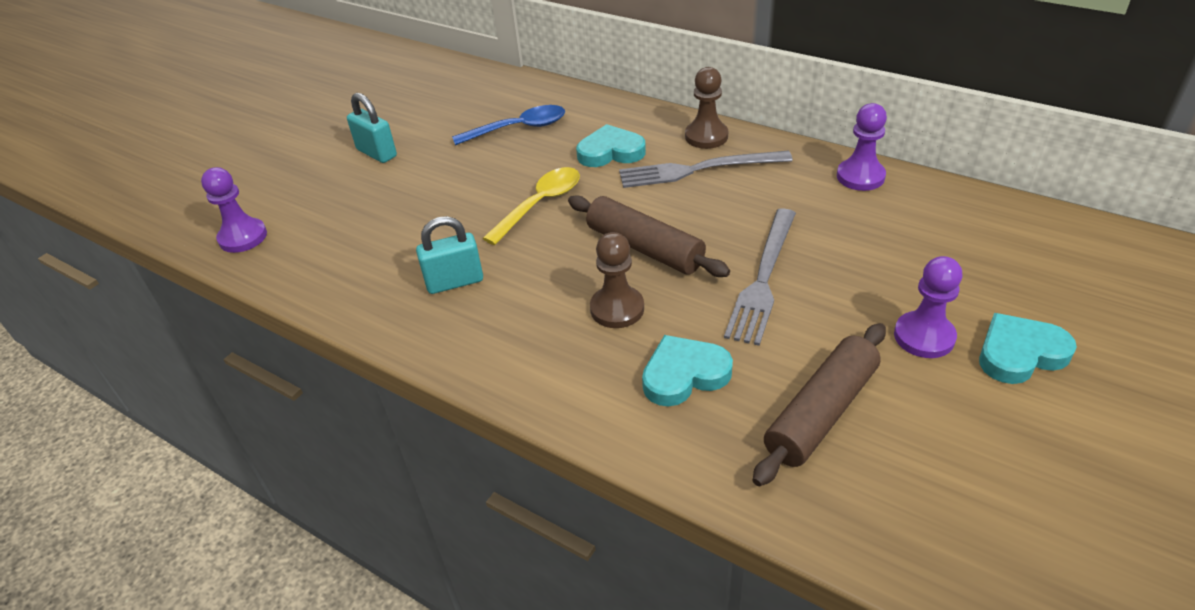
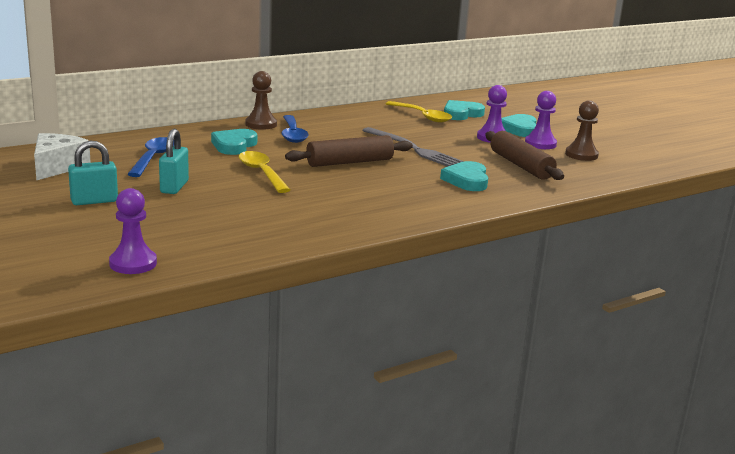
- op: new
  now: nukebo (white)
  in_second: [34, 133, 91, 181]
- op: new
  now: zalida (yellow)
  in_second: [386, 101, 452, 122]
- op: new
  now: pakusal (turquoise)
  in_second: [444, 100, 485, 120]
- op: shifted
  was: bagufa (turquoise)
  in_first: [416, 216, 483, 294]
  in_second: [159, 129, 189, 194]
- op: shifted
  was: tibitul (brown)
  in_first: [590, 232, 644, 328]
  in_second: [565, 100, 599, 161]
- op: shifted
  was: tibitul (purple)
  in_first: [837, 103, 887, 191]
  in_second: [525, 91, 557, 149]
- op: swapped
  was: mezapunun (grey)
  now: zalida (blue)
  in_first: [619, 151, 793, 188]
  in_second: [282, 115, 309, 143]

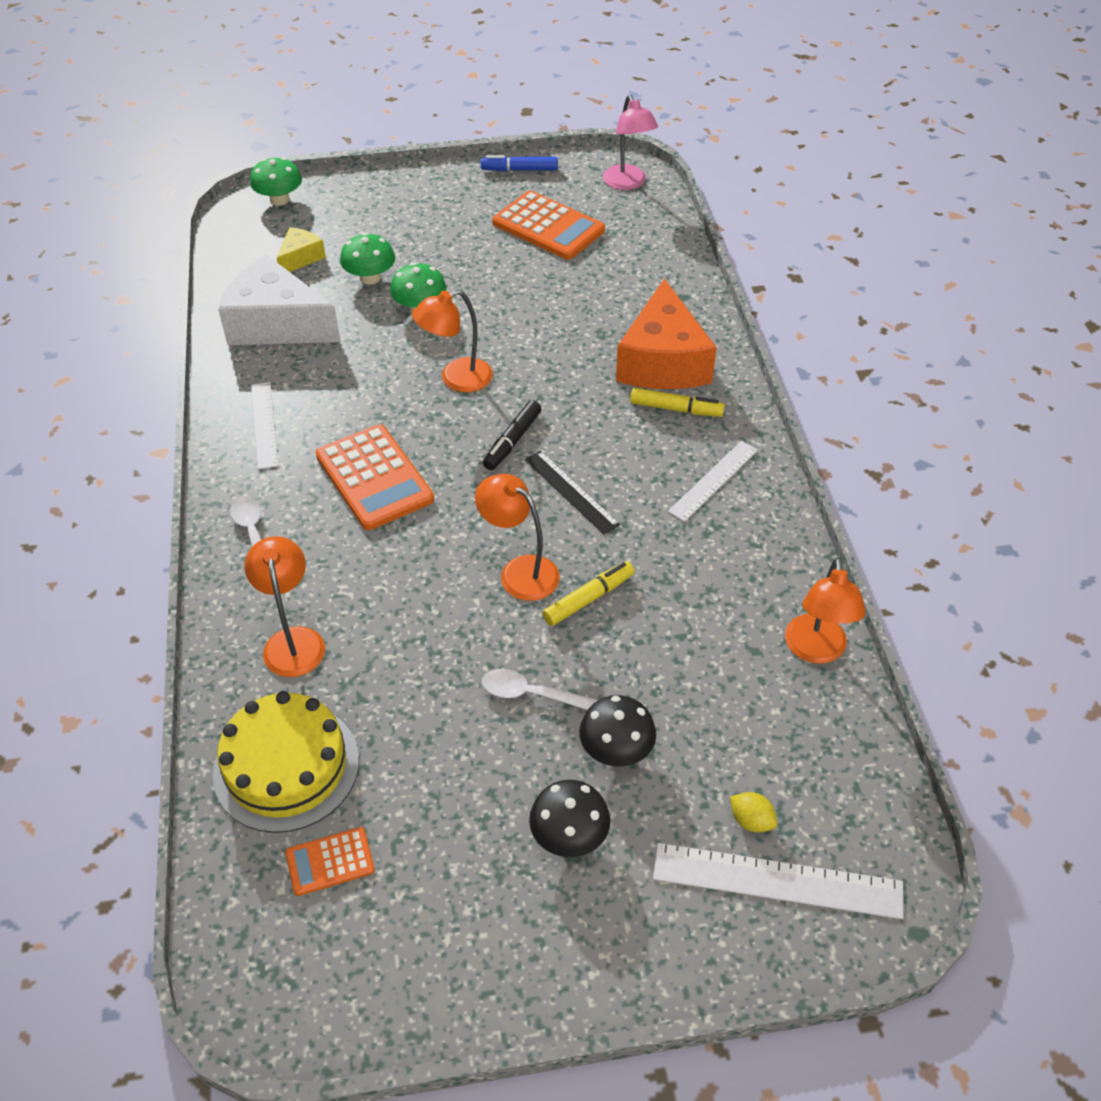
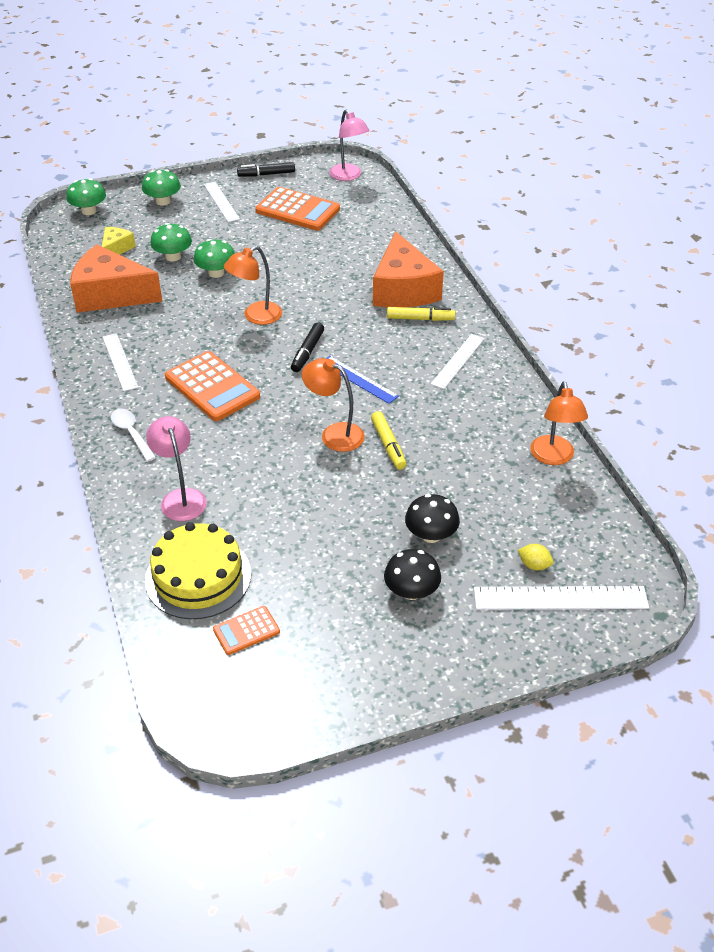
- op: gone
  was: zalida (white)
  in_first: [482, 669, 598, 710]
- op: new
  now: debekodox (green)
  in_second: [142, 169, 181, 205]
- op: new
  now: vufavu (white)
  in_second: [204, 182, 240, 222]
- op: repainted
  was: nukebo (white)
  now: nukebo (orange)
  in_first: [218, 255, 341, 345]
  in_second: [70, 244, 162, 313]
- op: repainted
  was: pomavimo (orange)
  now: pomavimo (pink)
  in_first: [244, 536, 325, 677]
  in_second: [146, 416, 207, 521]
- op: repainted
  was: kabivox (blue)
  now: kabivox (black)
  in_first: [481, 155, 558, 171]
  in_second: [237, 162, 295, 177]
- op: repainted
  was: vufavu (black)
  now: vufavu (blue)
  in_first: [525, 451, 620, 535]
  in_second: [326, 356, 399, 404]
- op: rotated
  was: kabivox (yellow)
  in_first: [542, 561, 634, 626]
  in_second: [371, 411, 407, 470]
  clockwise: 120

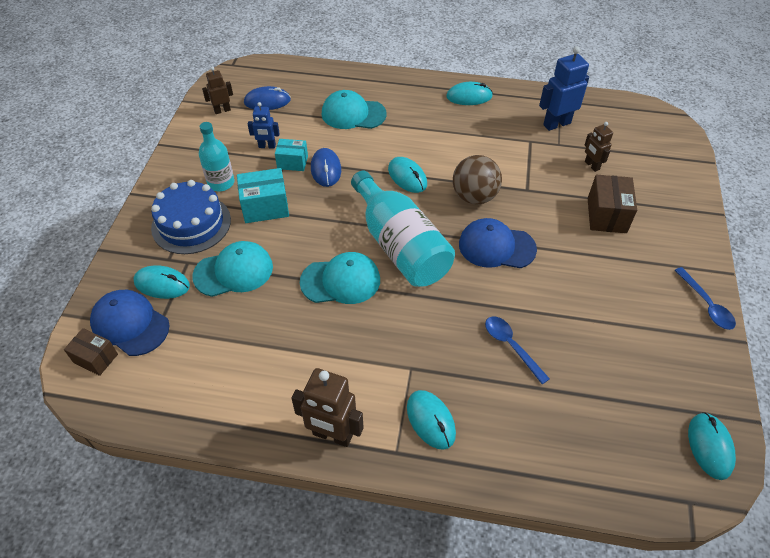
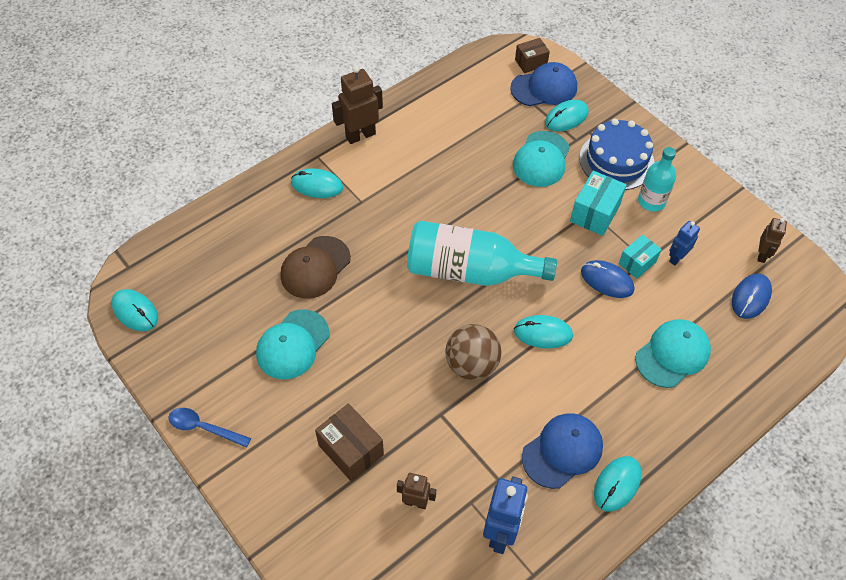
- op: shifted
  was: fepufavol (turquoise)
  in_first: [300, 252, 380, 304]
  in_second: [256, 309, 330, 380]
- op: shifted
  was: fepufavol (blue)
  in_first: [459, 218, 537, 268]
  in_second: [522, 414, 603, 489]
- op: swapped
  was: zalida (blue)
  now: fepufavol (brown)
  in_first: [485, 317, 550, 384]
  in_second: [280, 236, 351, 298]

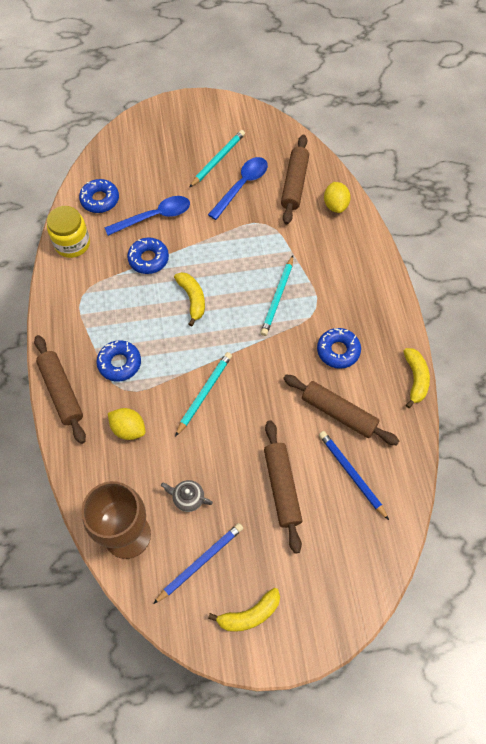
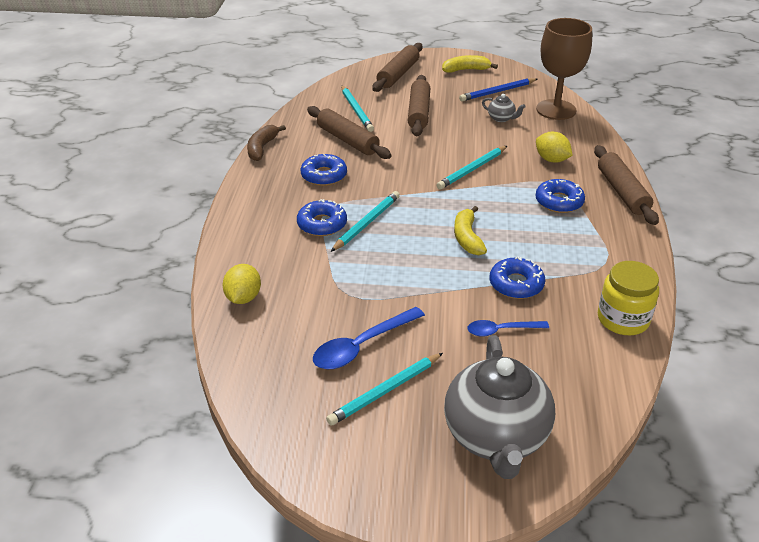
- op: new
  now: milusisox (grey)
  in_second: [444, 335, 555, 479]
- op: shifted
  was: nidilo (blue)
  in_first: [79, 179, 119, 213]
  in_second: [297, 199, 347, 236]
- op: shifted
  was: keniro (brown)
  in_first: [281, 135, 309, 225]
  in_second: [372, 43, 422, 92]
- op: repainted
  was: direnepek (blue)
  now: direnepek (turquoise)
  in_first: [319, 431, 389, 520]
  in_second: [341, 85, 374, 132]
- op: repainted
  was: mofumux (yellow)
  now: mofumux (brown)
  in_first: [404, 348, 430, 408]
  in_second: [247, 125, 286, 161]
- op: scaled
  was: zalida (blue)
  in_first: [105, 196, 190, 236]
  in_second: [467, 320, 549, 337]
  ratio: 0.63

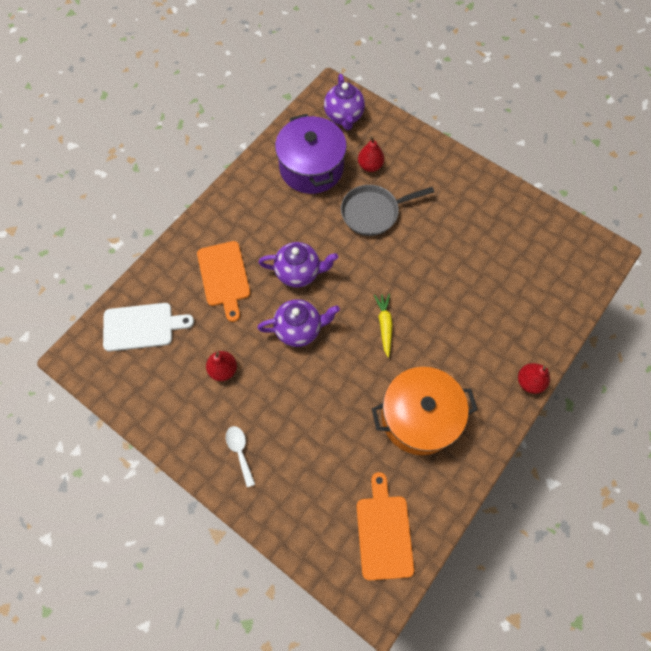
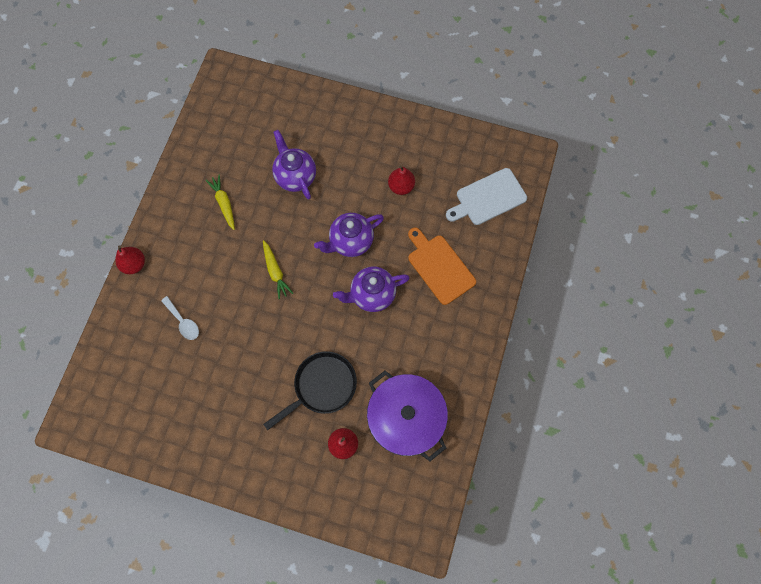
- op: gone
  was: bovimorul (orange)
  in_first: [356, 472, 414, 580]
- op: shifted
  was: zalida (white)
  in_first: [226, 426, 255, 487]
  in_second: [161, 296, 199, 340]
- op: shifted
  was: milusisox (purple)
  in_first: [324, 74, 365, 130]
  in_second: [272, 130, 316, 200]
- op: swapped
  was: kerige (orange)
  now: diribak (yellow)
  in_first: [371, 367, 478, 455]
  in_second: [206, 175, 235, 230]
- op: repainted
  was: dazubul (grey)
  now: dazubul (black)
  in_first: [341, 185, 434, 236]
  in_second: [263, 351, 357, 430]

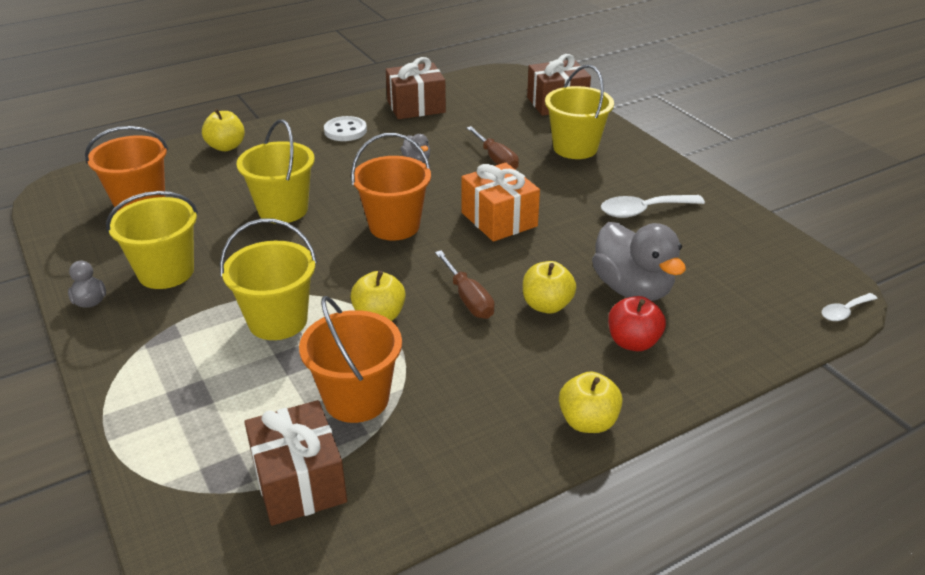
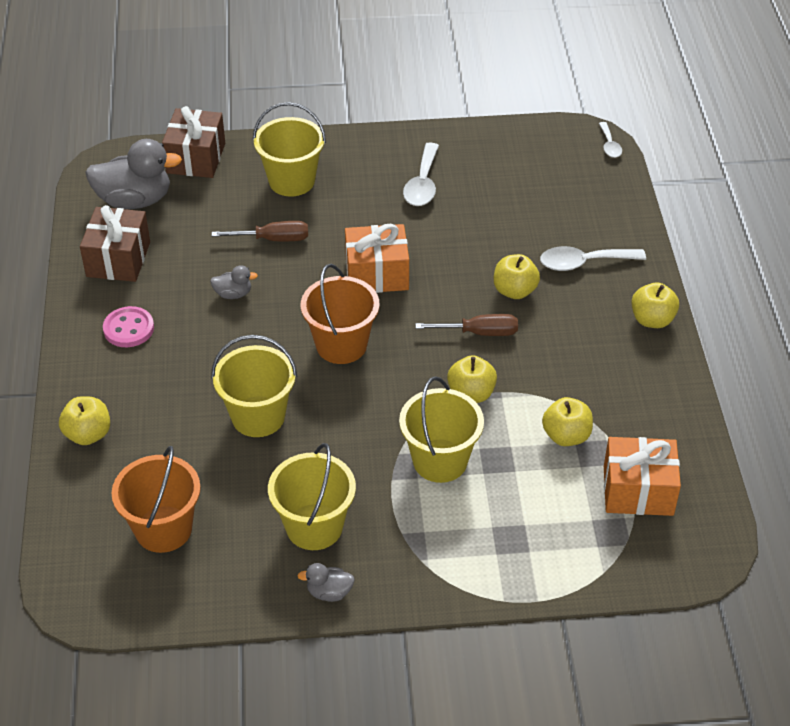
- op: shifted
  was: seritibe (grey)
  in_first: [592, 222, 686, 301]
  in_second: [85, 139, 182, 209]
- op: swapped
  was: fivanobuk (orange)
  now: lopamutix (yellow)
  in_first: [299, 296, 402, 423]
  in_second: [542, 397, 593, 446]
- op: swapped
  was: lopamutix (red)
  now: zalida (white)
  in_first: [608, 296, 666, 351]
  in_second: [540, 246, 646, 271]
- op: repainted
  was: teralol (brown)
  now: teralol (orange)
  in_first: [244, 400, 347, 526]
  in_second: [604, 437, 681, 516]
- op: repainted
  was: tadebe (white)
  now: tadebe (pink)
  in_first: [324, 116, 367, 141]
  in_second: [103, 306, 154, 347]

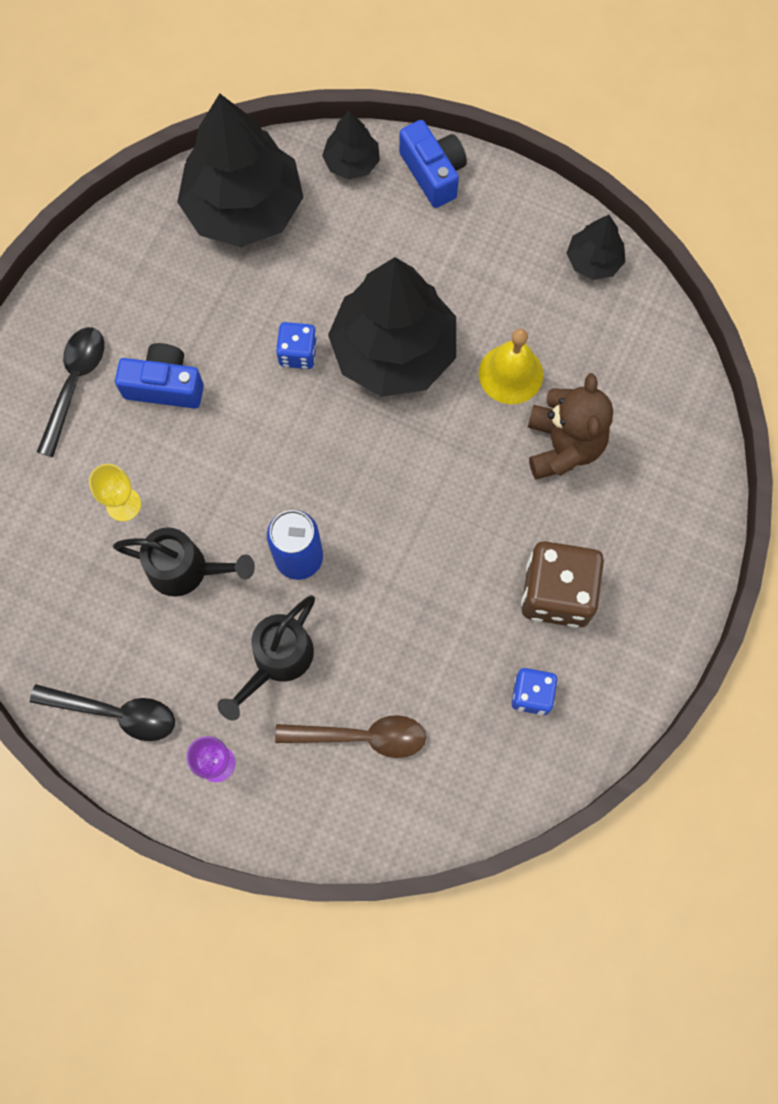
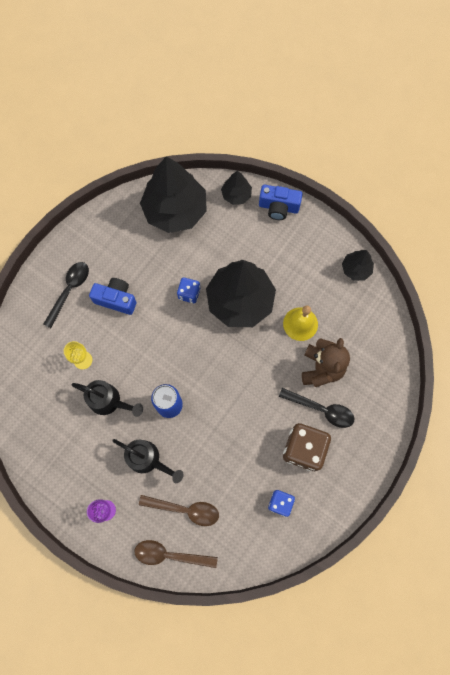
- op: new
  now: zalida (brown)
  in_second: [135, 540, 218, 568]
- op: shifted
  was: zalida (black)
  in_first: [30, 684, 175, 741]
  in_second: [279, 388, 355, 428]
- op: rotated
  was: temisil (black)
  in_first: [218, 595, 315, 721]
  in_second: [112, 439, 184, 483]
  clockwise: -105
- op: rotated
  was: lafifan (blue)
  in_first: [399, 120, 467, 208]
  in_second: [259, 185, 303, 220]
  clockwise: 120

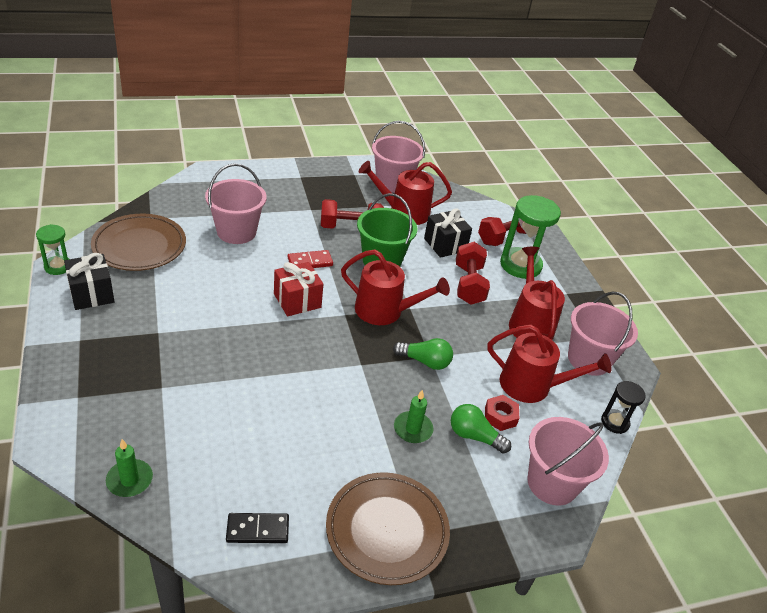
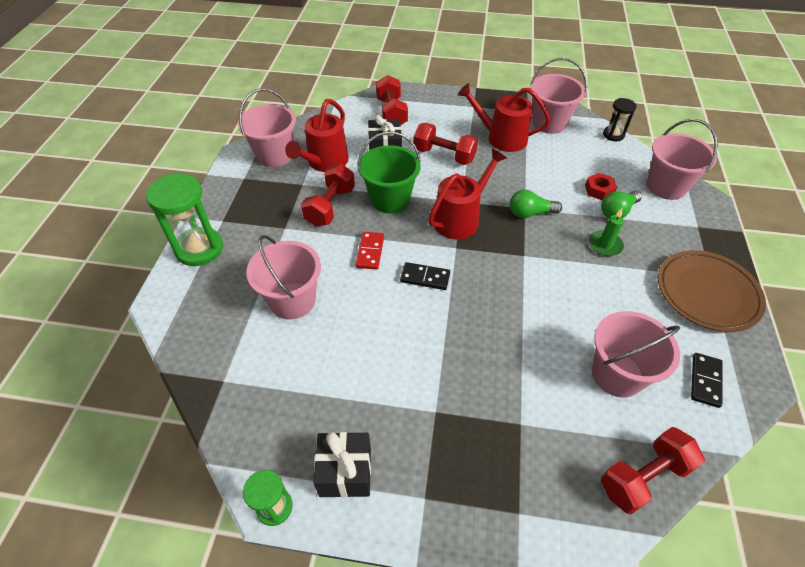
- op: gone
  was: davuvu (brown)
  in_first: [91, 214, 186, 271]
- op: gone
  was: temisil (red)
  in_first: [487, 325, 611, 403]
- op: new
  now: fivanobuk (pink)
  in_second: [592, 311, 680, 398]
- op: shifted
  was: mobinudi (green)
  in_first: [500, 195, 561, 279]
  in_second: [146, 173, 223, 266]
- op: swapped
  was: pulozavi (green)
  now: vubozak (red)
  in_first: [106, 439, 153, 497]
  in_second: [601, 427, 705, 514]
- op: swapped
  was: teralol (red)
  now: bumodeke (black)
  in_first: [274, 262, 323, 317]
  in_second: [400, 262, 450, 290]
- op: rotated
  was: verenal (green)
  in_first: [393, 338, 453, 370]
  in_second: [510, 190, 562, 218]
  clockwise: -135

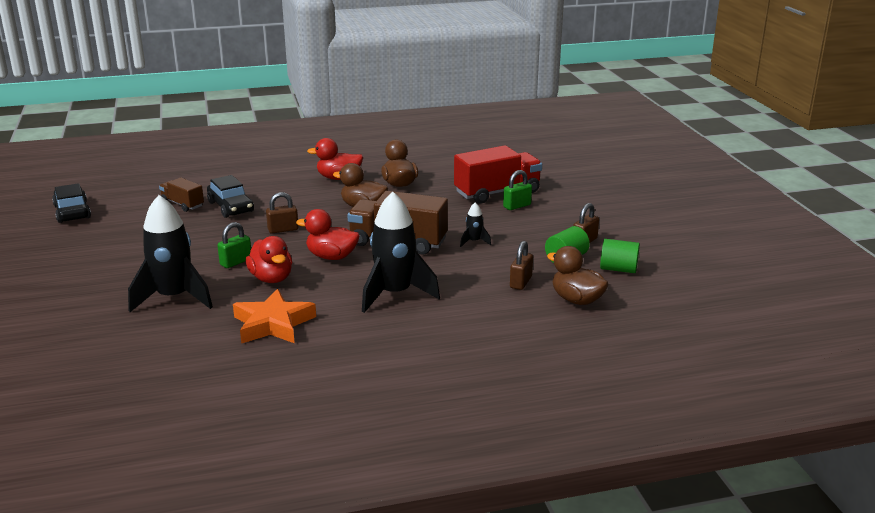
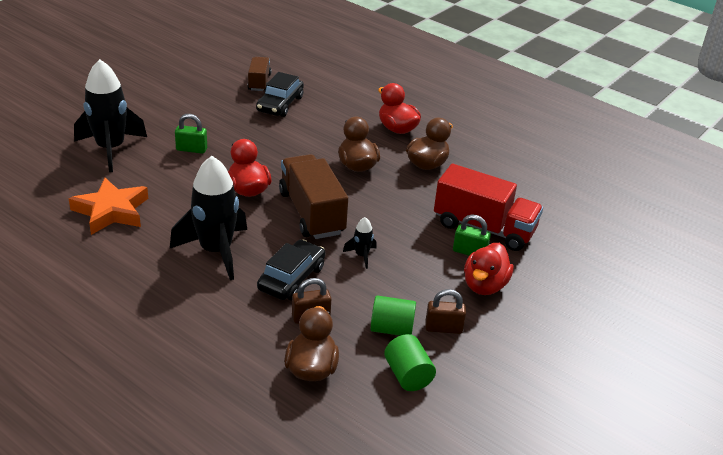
- op: gone
  was: bagufa (brown)
  in_first: [266, 192, 299, 233]
- op: shifted
  was: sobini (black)
  in_first: [52, 183, 91, 223]
  in_second: [257, 240, 325, 300]
- op: shifted
  was: seritibe (red)
  in_first: [246, 236, 292, 283]
  in_second: [464, 243, 514, 295]

